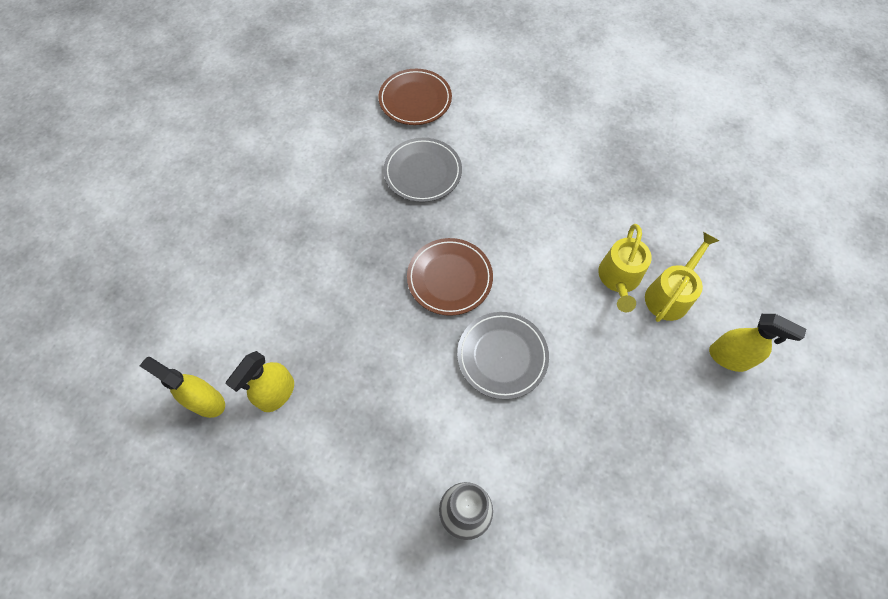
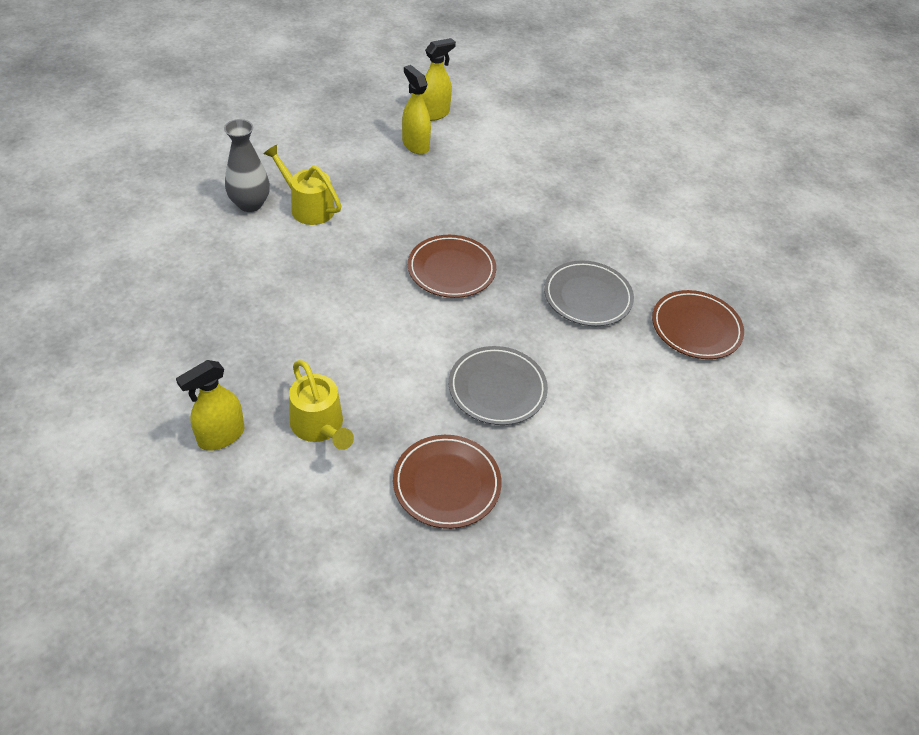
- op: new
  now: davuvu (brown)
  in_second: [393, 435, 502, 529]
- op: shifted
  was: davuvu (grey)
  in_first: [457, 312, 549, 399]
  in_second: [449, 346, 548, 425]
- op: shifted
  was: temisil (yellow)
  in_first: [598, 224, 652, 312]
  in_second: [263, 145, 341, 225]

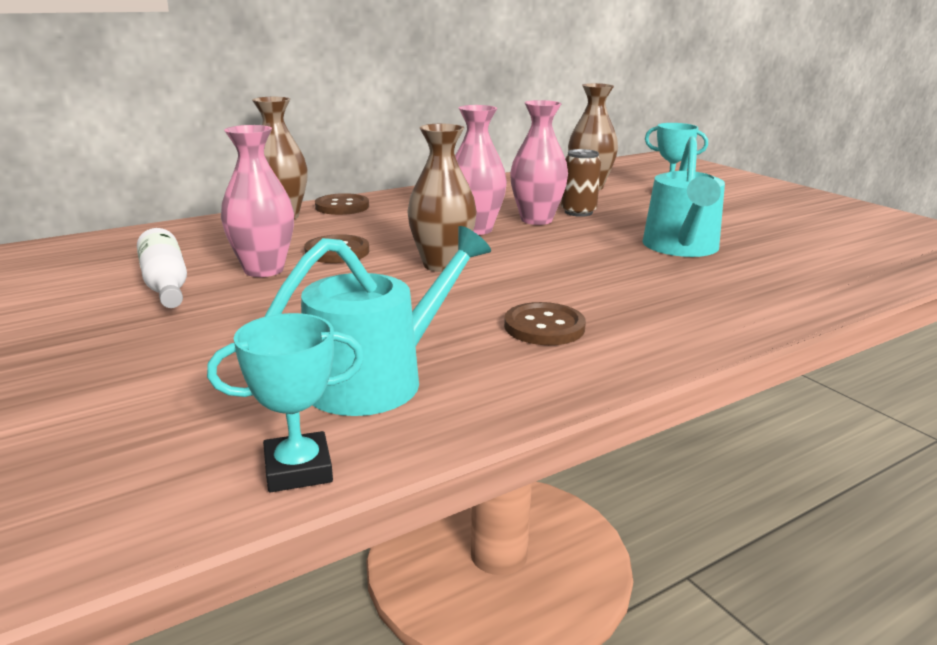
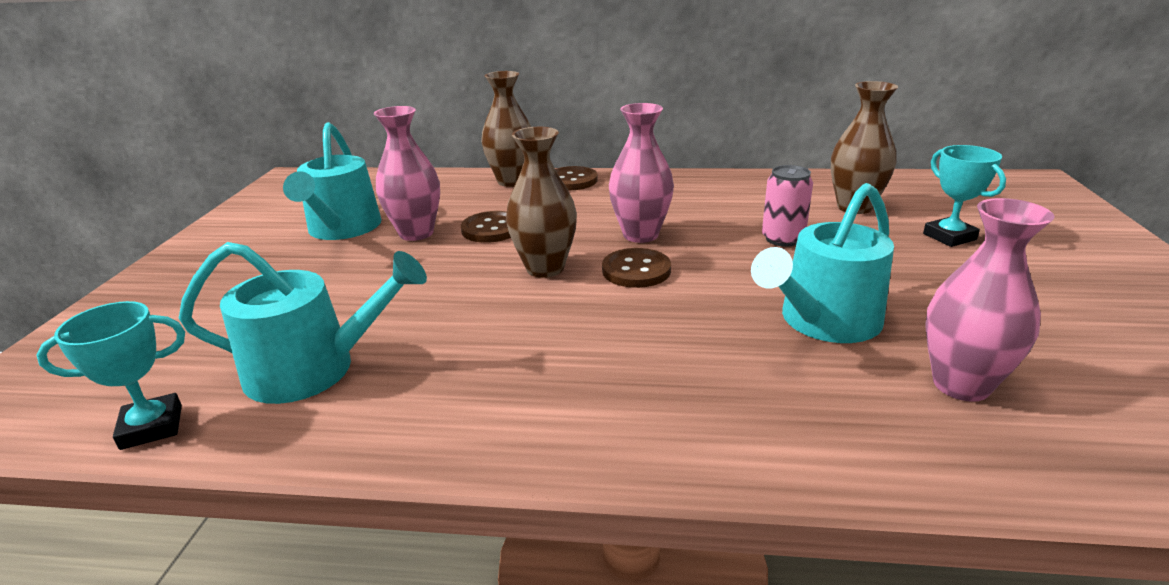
- op: shifted
  was: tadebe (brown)
  in_first: [504, 302, 586, 345]
  in_second: [602, 248, 671, 288]
- op: shifted
  was: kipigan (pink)
  in_first: [510, 100, 568, 225]
  in_second: [925, 198, 1055, 402]
- op: swapped
  was: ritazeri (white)
  now: temisil (turquoise)
  in_first: [137, 228, 187, 308]
  in_second: [283, 122, 382, 240]
- op: repainted
  was: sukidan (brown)
  now: sukidan (pink)
  in_first: [561, 149, 601, 217]
  in_second: [762, 165, 813, 247]
- op: rotated
  was: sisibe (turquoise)
  in_first: [207, 313, 364, 493]
  in_second: [36, 301, 185, 450]
  clockwise: -45

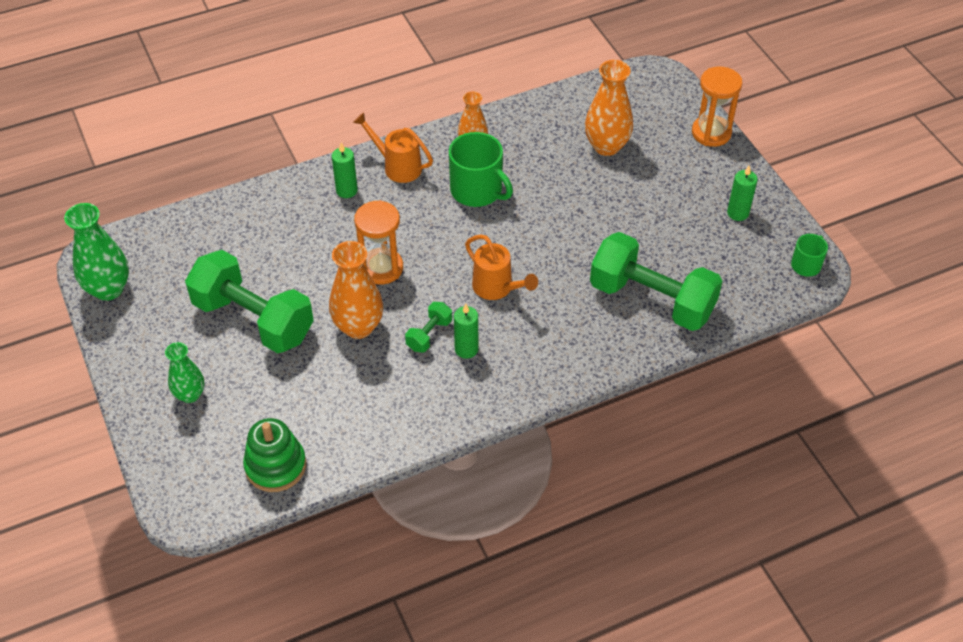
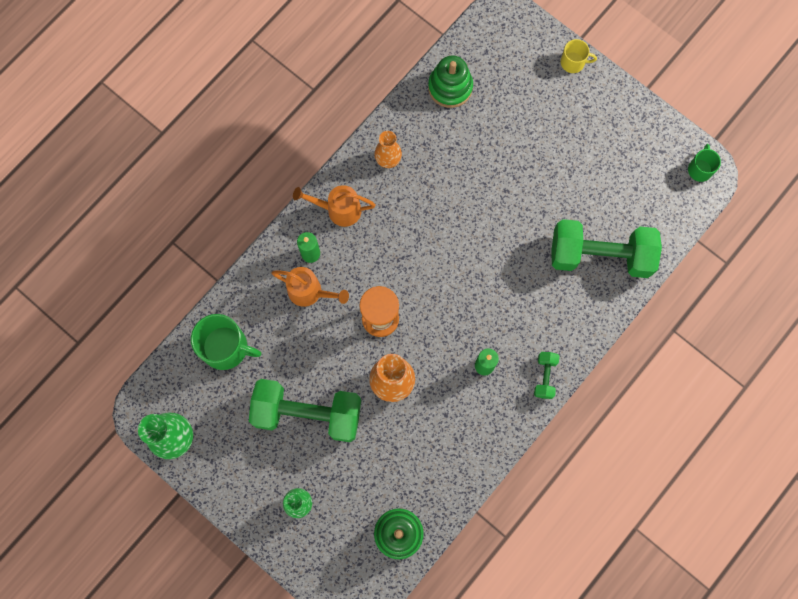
- op: gone
  was: kipigan (orange)
  in_first: [585, 60, 633, 156]
- op: gone
  was: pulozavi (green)
  in_first: [727, 165, 758, 221]
- op: new
  now: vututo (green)
  in_second: [428, 55, 473, 108]
- op: shifted
  was: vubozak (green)
  in_first: [405, 302, 452, 353]
  in_second: [534, 352, 559, 399]
- op: shifted
  was: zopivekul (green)
  in_first: [449, 132, 513, 207]
  in_second: [191, 314, 262, 370]
- op: shifted
  was: temisil (orange)
  in_first: [465, 235, 538, 300]
  in_second: [271, 267, 349, 307]
- op: swapped
  was: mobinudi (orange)
  now: zopivekul (yellow)
  in_first: [692, 67, 742, 147]
  in_second: [561, 39, 597, 73]

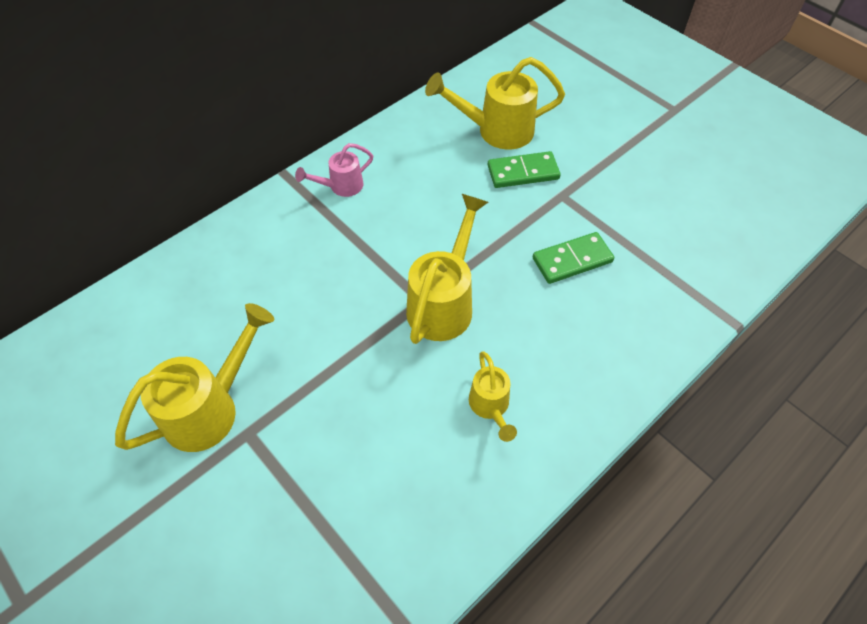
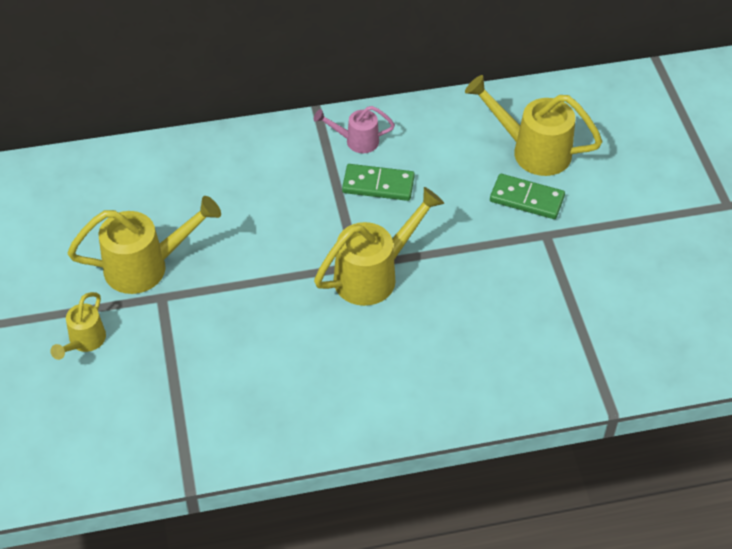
- op: shifted
  was: temisil (yellow)
  in_first: [469, 351, 517, 442]
  in_second: [50, 292, 106, 360]
- op: shifted
  was: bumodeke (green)
  in_first: [533, 232, 614, 284]
  in_second: [342, 164, 415, 201]

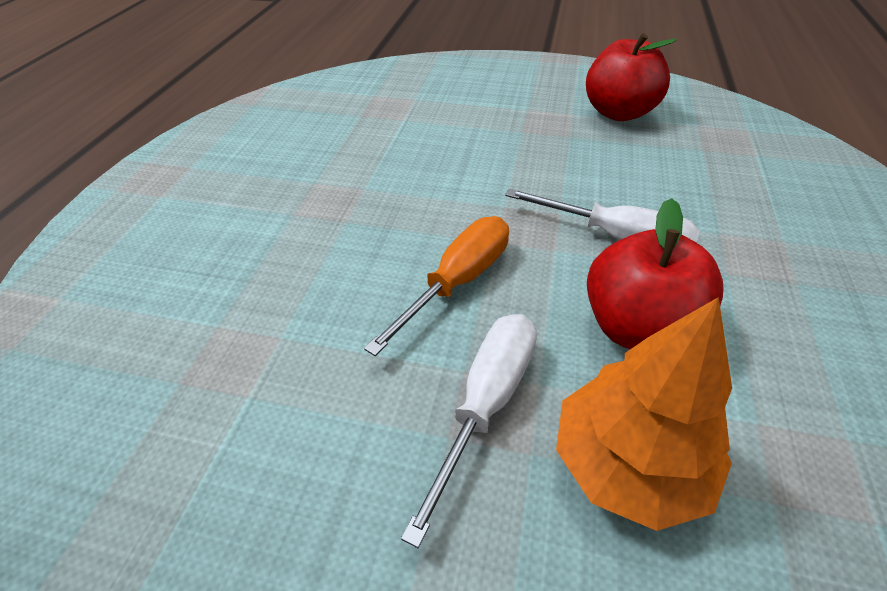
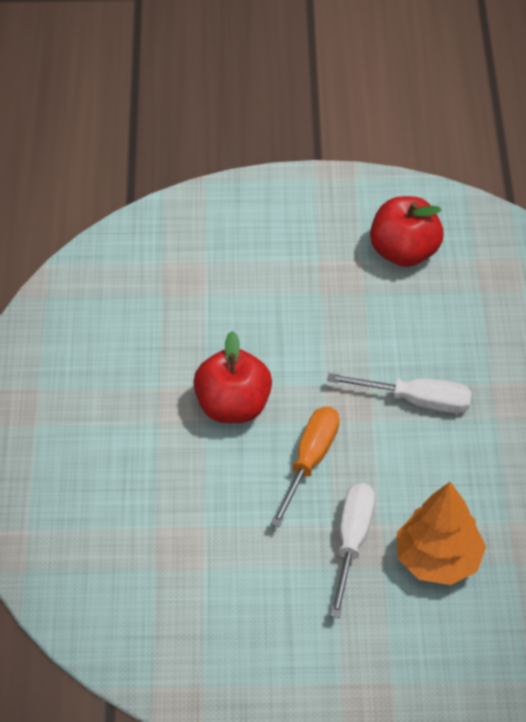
- op: shifted
  was: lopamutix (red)
  in_first: [587, 198, 724, 349]
  in_second: [193, 331, 272, 423]

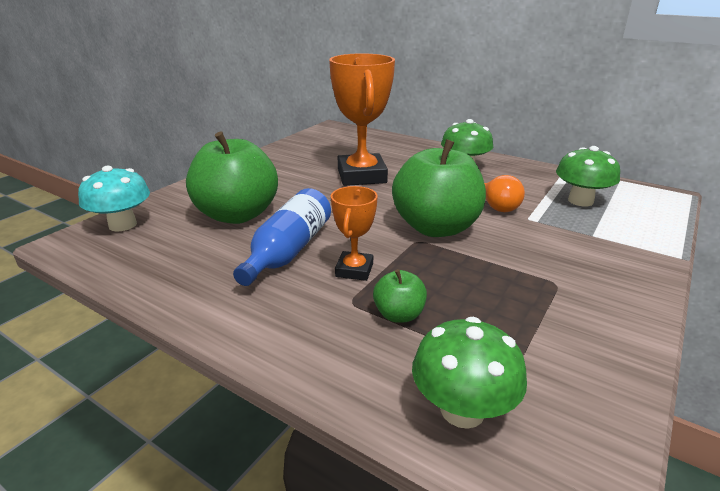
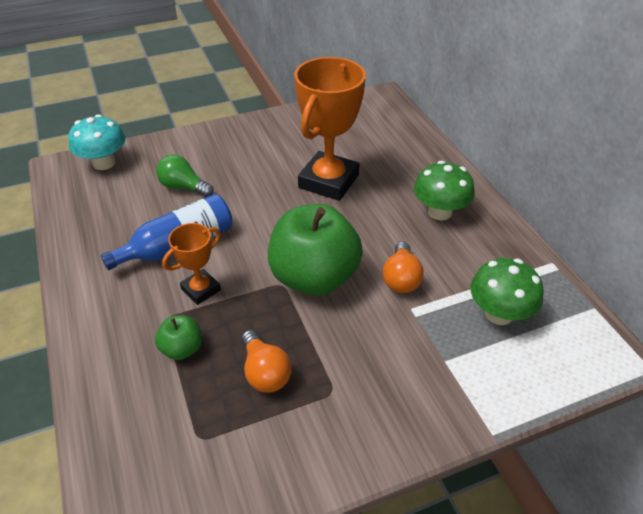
- op: gone
  was: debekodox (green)
  in_first: [412, 317, 527, 429]
- op: new
  now: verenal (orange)
  in_second: [241, 330, 292, 393]
- op: swapped
  was: lopamutix (green)
  now: verenal (green)
  in_first: [186, 131, 278, 224]
  in_second: [156, 154, 214, 197]

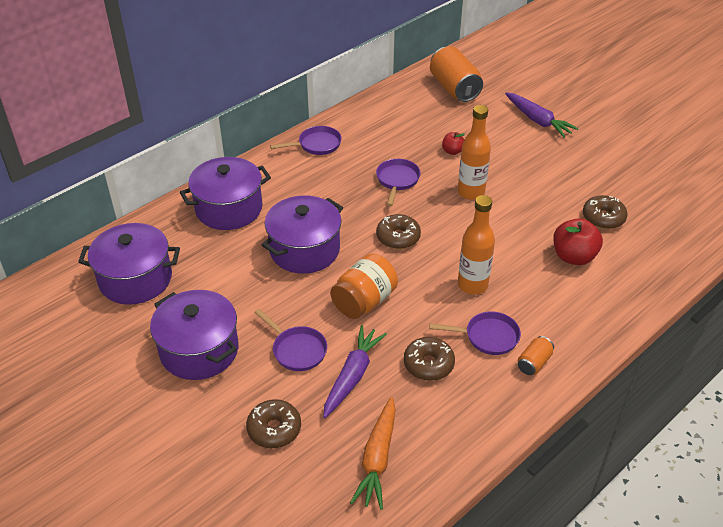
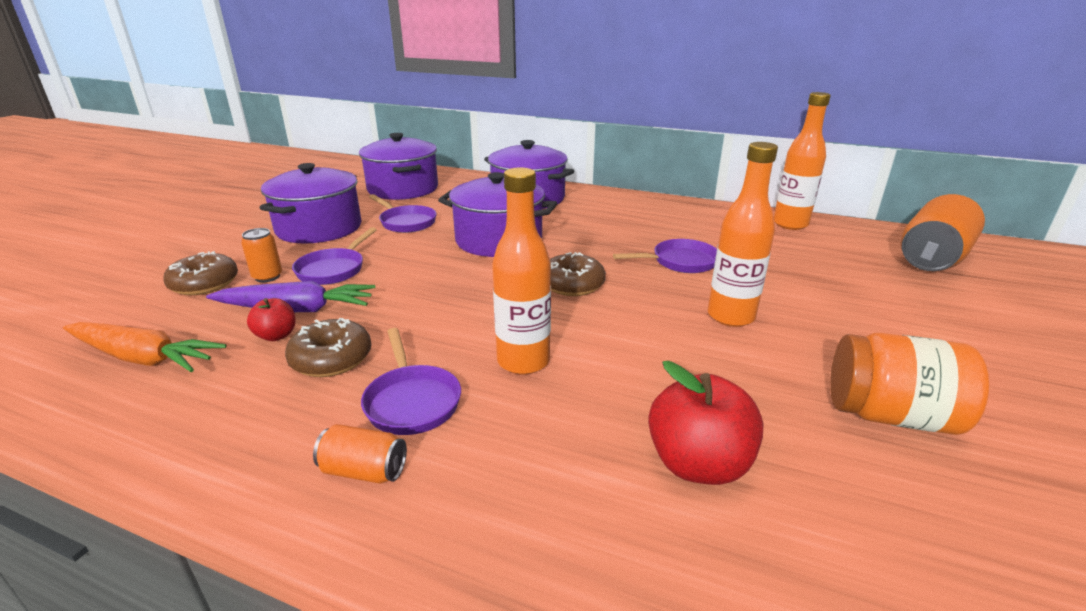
- op: gone
  was: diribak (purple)
  in_first: [505, 92, 579, 138]
- op: gone
  was: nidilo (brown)
  in_first: [583, 195, 628, 229]
- op: new
  now: sukidan (orange)
  in_second: [241, 228, 282, 282]
- op: new
  now: ritazeri (orange)
  in_second: [774, 92, 831, 230]
- op: shifted
  was: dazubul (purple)
  in_first: [270, 126, 342, 155]
  in_second: [369, 194, 437, 233]
- op: shifted
  was: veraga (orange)
  in_first: [330, 253, 398, 319]
  in_second: [830, 332, 989, 435]
- op: shifted
  was: lopamutix (red)
  in_first: [442, 132, 465, 155]
  in_second: [247, 298, 296, 341]
- op: rotated
  was: diribak (orange)
  in_first: [350, 397, 396, 510]
  in_second: [63, 322, 227, 372]
  clockwise: -150

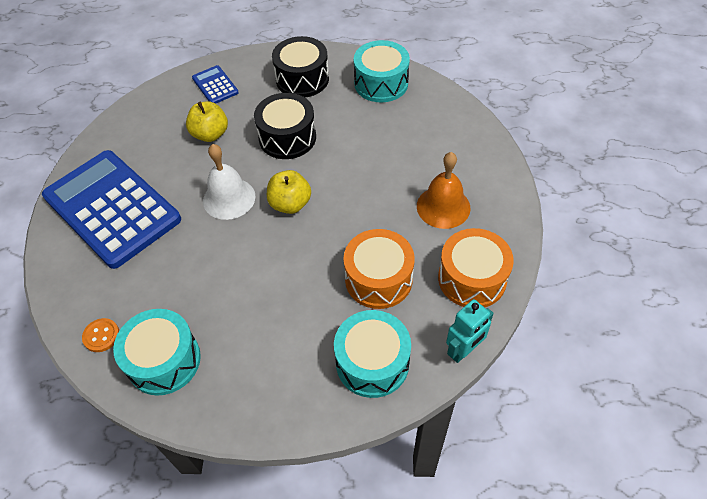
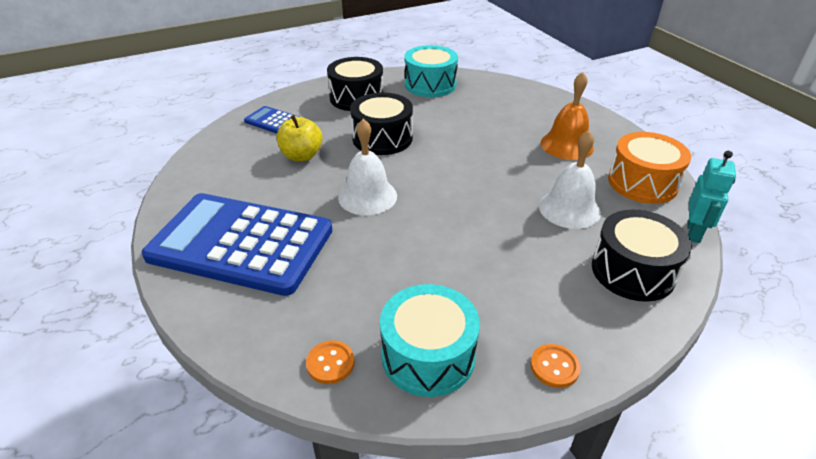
- op: gone
  was: lopamutix (yellow)
  in_first: [267, 170, 311, 214]
- op: new
  now: tadebe (orange)
  in_second: [530, 344, 581, 388]
- op: swapped
  was: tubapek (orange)
  now: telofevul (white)
  in_first: [343, 229, 415, 309]
  in_second: [539, 130, 601, 229]
- op: repainted
  was: tubapek (turquoise)
  now: tubapek (black)
  in_first: [334, 310, 411, 398]
  in_second: [592, 210, 692, 302]

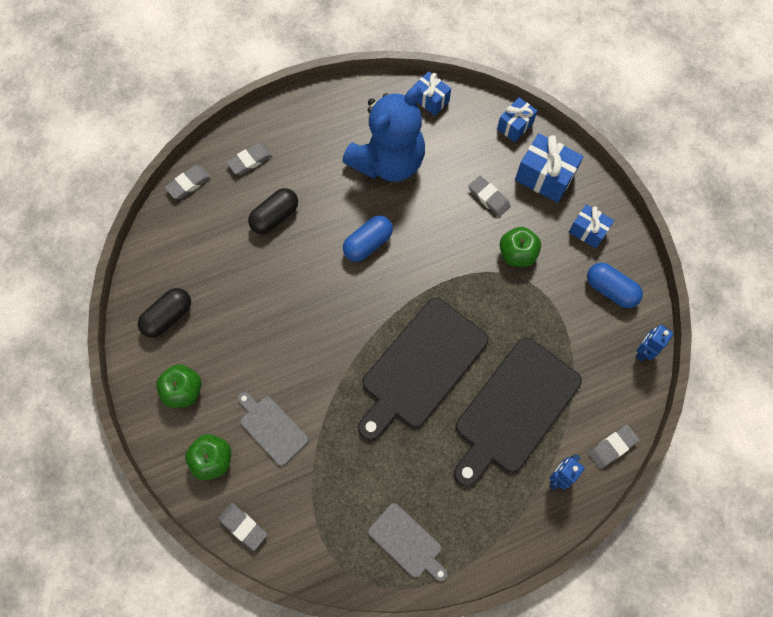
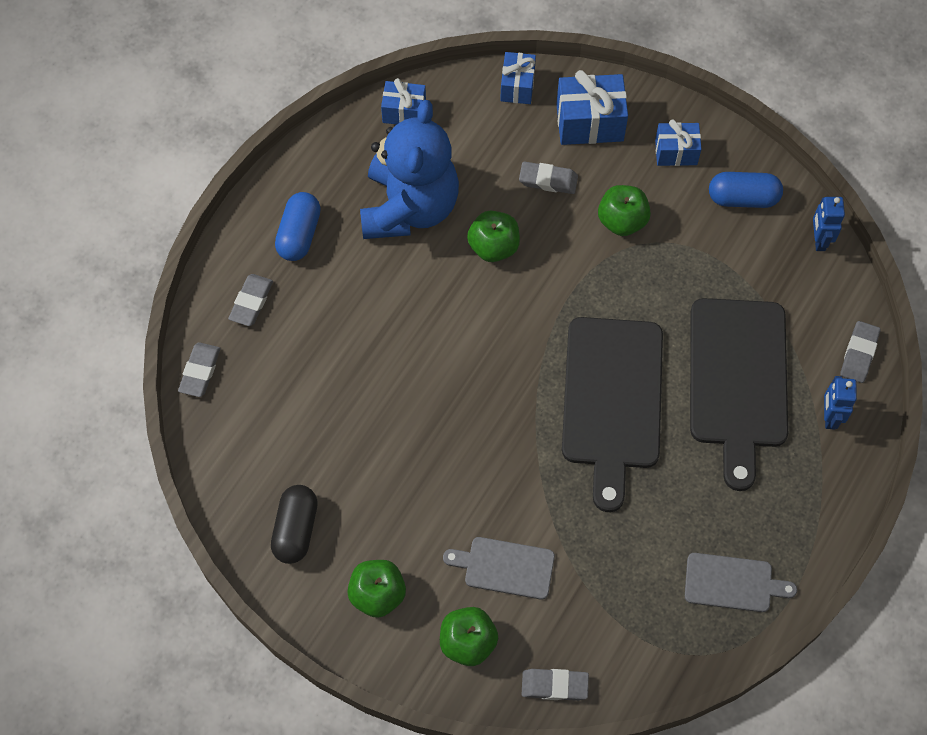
- op: gone
  was: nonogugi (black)
  in_first: [248, 188, 298, 234]
- op: new
  now: lopamutix (green)
  in_second: [467, 211, 520, 262]
- op: shifted
  was: nonogugi (blue)
  in_first: [343, 216, 393, 262]
  in_second: [275, 192, 321, 261]

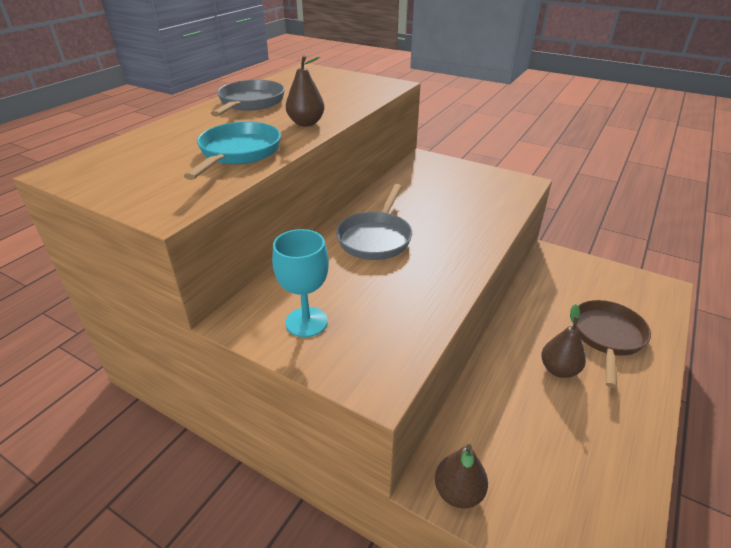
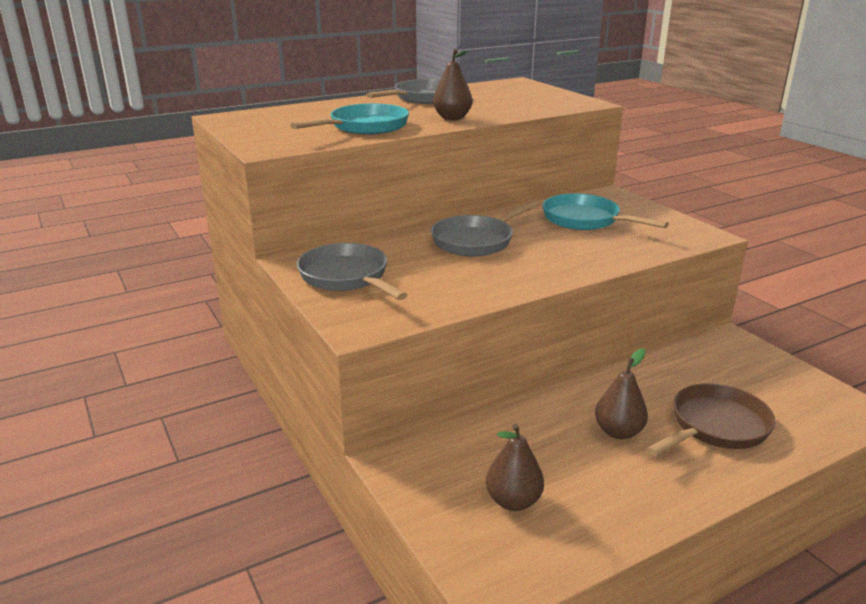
- op: new
  now: dazubul (turquoise)
  in_second: [543, 193, 669, 230]
- op: shifted
  was: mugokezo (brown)
  in_first: [435, 444, 488, 509]
  in_second: [486, 423, 544, 511]
- op: swapped
  was: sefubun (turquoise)
  now: dazubul (grey)
  in_first: [272, 229, 329, 337]
  in_second: [297, 243, 407, 300]

